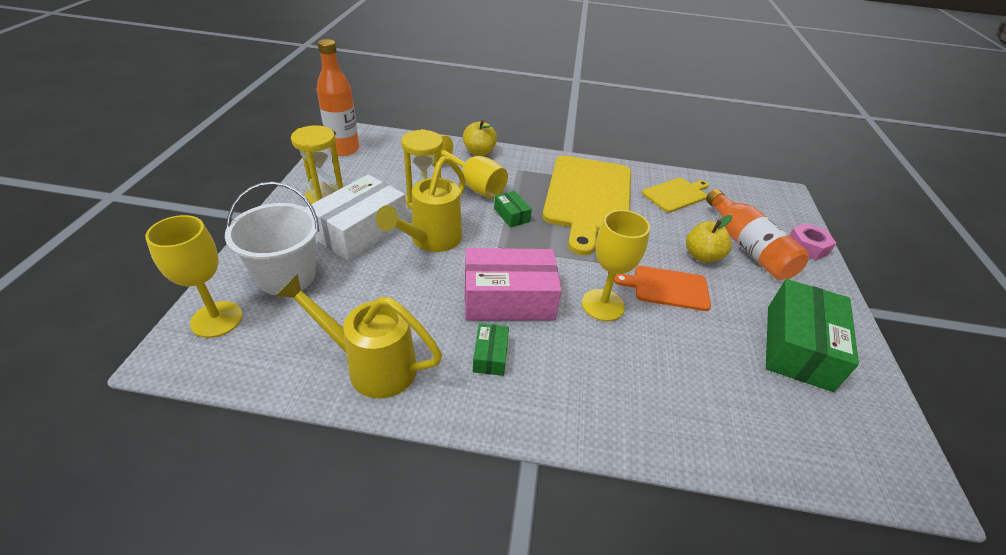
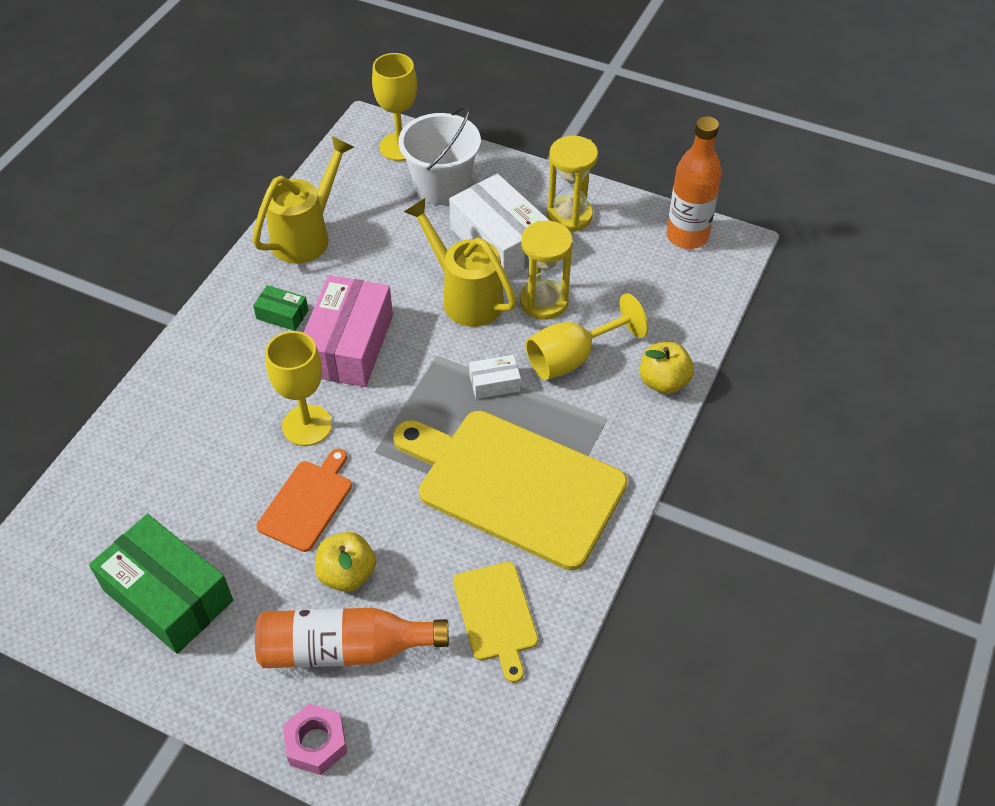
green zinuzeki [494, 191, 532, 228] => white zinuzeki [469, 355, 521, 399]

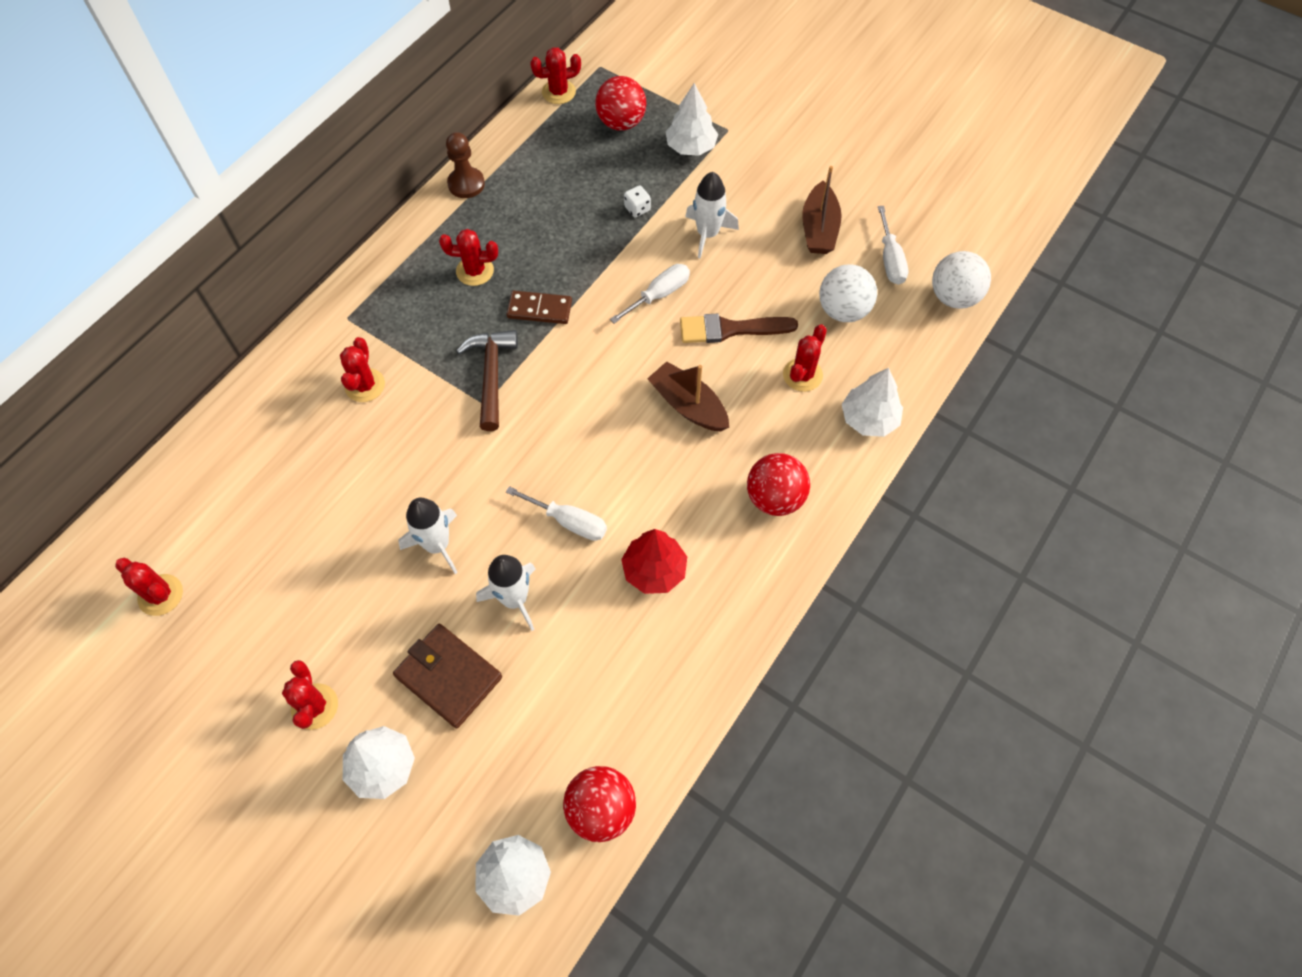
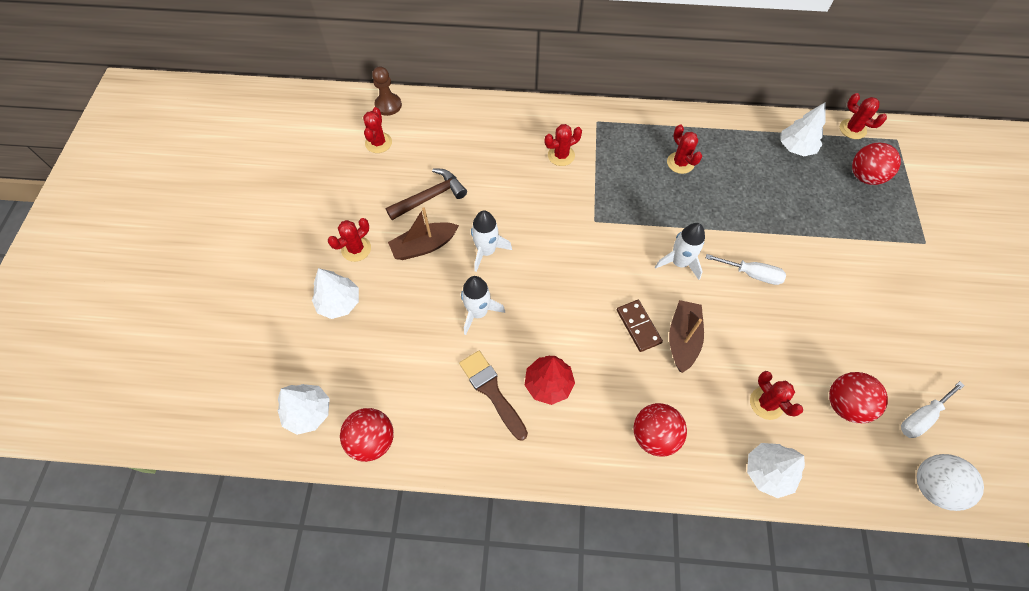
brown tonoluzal [393, 624, 502, 729] => nothing
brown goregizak [446, 132, 485, 198] => brown goregizak [372, 67, 402, 116], relocated
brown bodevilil [456, 330, 518, 431] => brown bodevilil [386, 169, 467, 220], relocated
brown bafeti [506, 291, 572, 324] => brown bafeti [617, 300, 663, 352], relocated
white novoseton [506, 486, 607, 541] => nothing
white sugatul [624, 185, 651, 218] => nothing
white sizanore [666, 83, 718, 156] => white sizanore [781, 102, 826, 156], relocated
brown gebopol [680, 313, 798, 343] => brown gebopol [459, 351, 528, 441], relocated
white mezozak [685, 172, 739, 258] => white mezozak [655, 223, 705, 280], relocated
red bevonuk [783, 324, 827, 392] => red bevonuk [750, 371, 803, 420], 60 degrees clockwise
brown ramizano [802, 166, 842, 254] => brown ramizano [388, 208, 459, 260], relocated
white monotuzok [819, 264, 877, 322] => red monotuzok [829, 372, 888, 423]

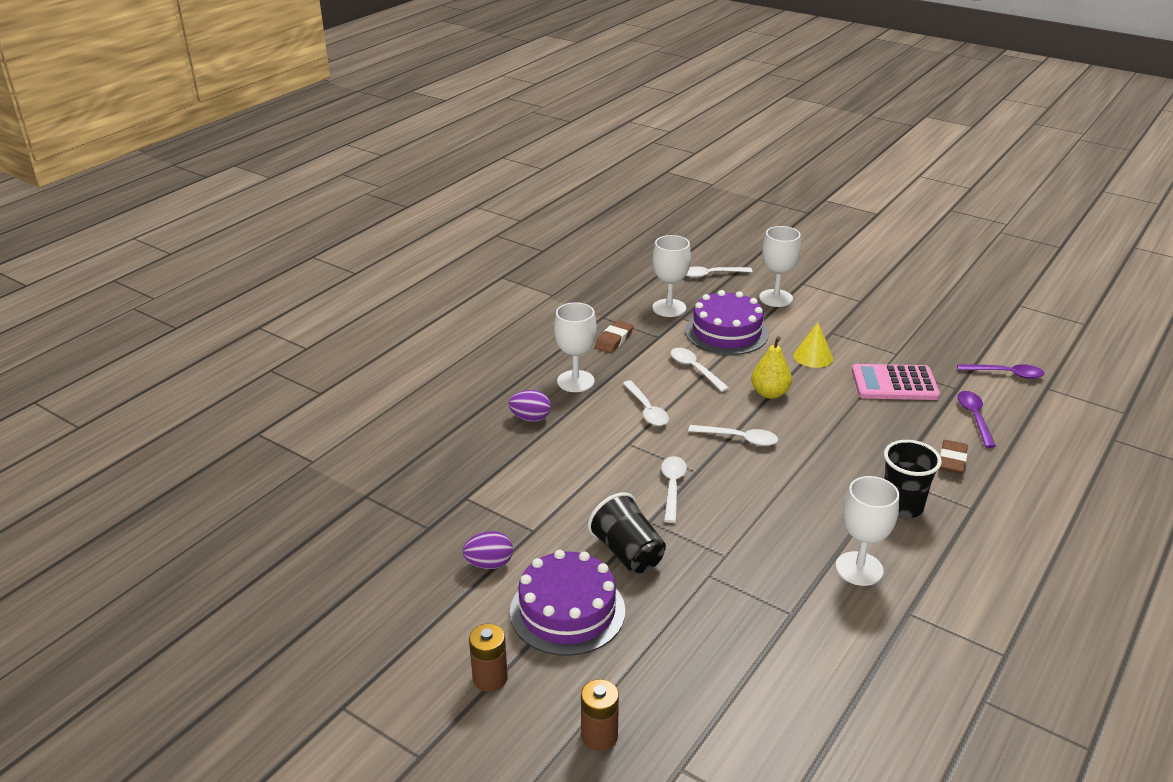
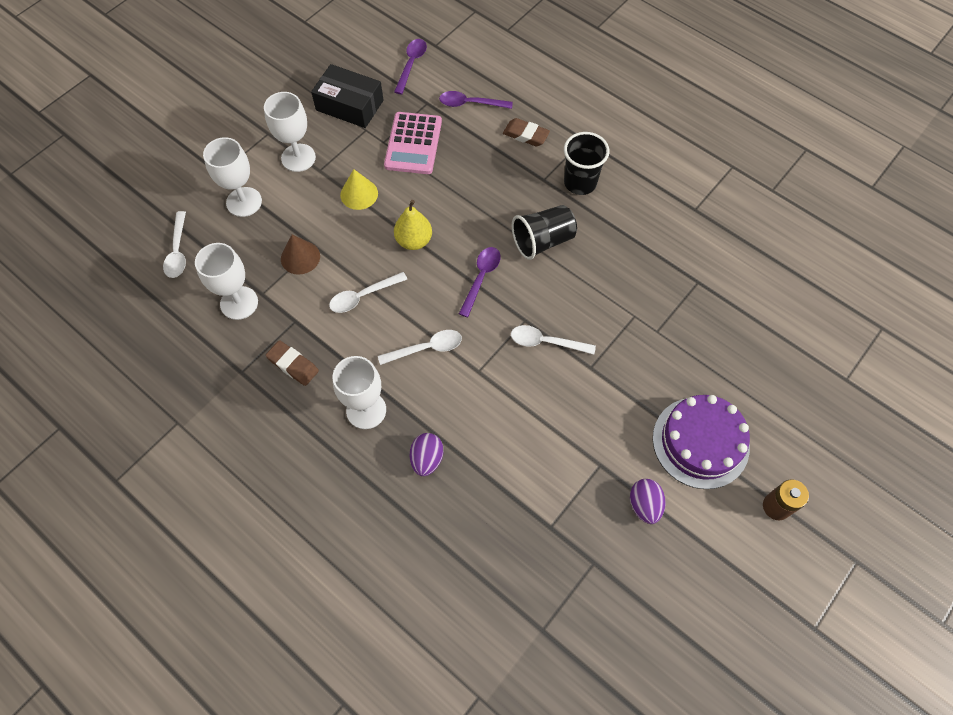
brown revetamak [581, 679, 619, 751] => nothing
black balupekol [588, 492, 666, 574] => black balupekol [512, 205, 577, 260], relocated
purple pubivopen [685, 290, 769, 355] => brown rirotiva [281, 235, 320, 275]
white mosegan [688, 425, 778, 446] => purple mosegan [459, 247, 501, 317]
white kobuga [836, 476, 899, 586] => white kobuga [264, 92, 316, 172], relocated
nothing => black zinuzeki [311, 64, 383, 128]

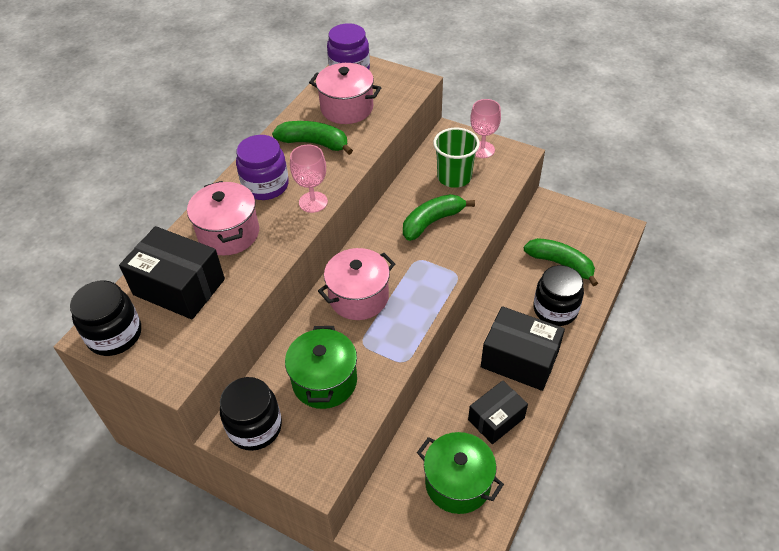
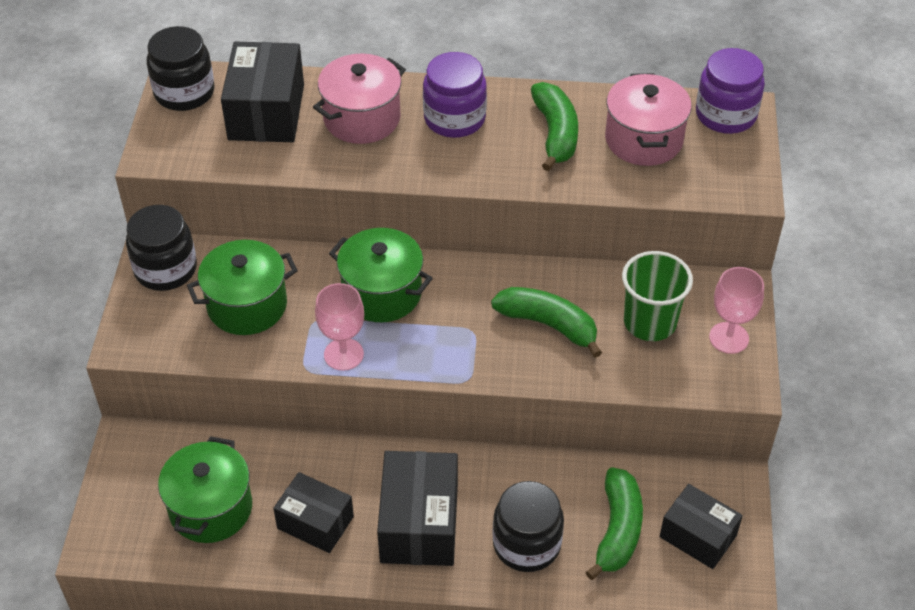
pink kobuga [290, 145, 328, 213] => pink kobuga [315, 283, 364, 371], relocated
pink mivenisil [318, 248, 395, 320] => green mivenisil [329, 228, 433, 322]
nothing => black zinuzeki [660, 484, 743, 569]

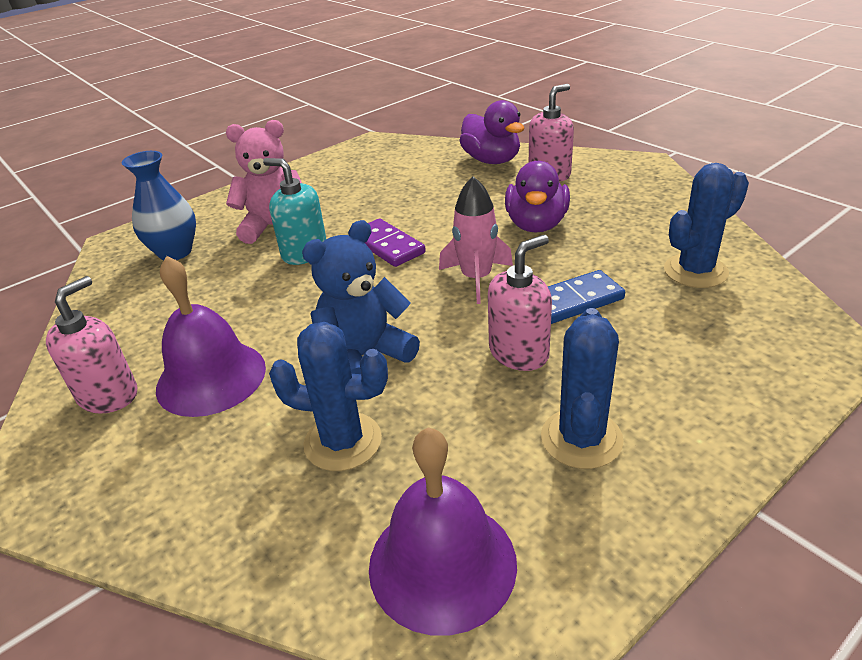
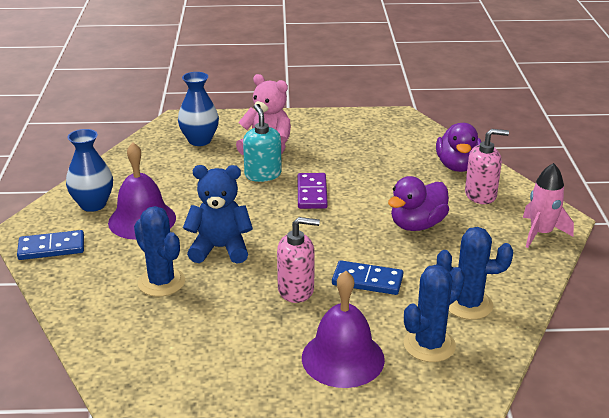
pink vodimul [46, 276, 137, 414] => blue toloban [66, 129, 113, 212]
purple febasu [369, 427, 517, 636] => purple febasu [302, 271, 385, 388], relocated
pink mezozak [439, 176, 513, 304] => pink mezozak [523, 163, 574, 248], relocated
blue bevonuk [541, 308, 624, 469] => blue bevonuk [404, 265, 465, 362], relocated
nothing => blue bafeti [17, 230, 84, 260]

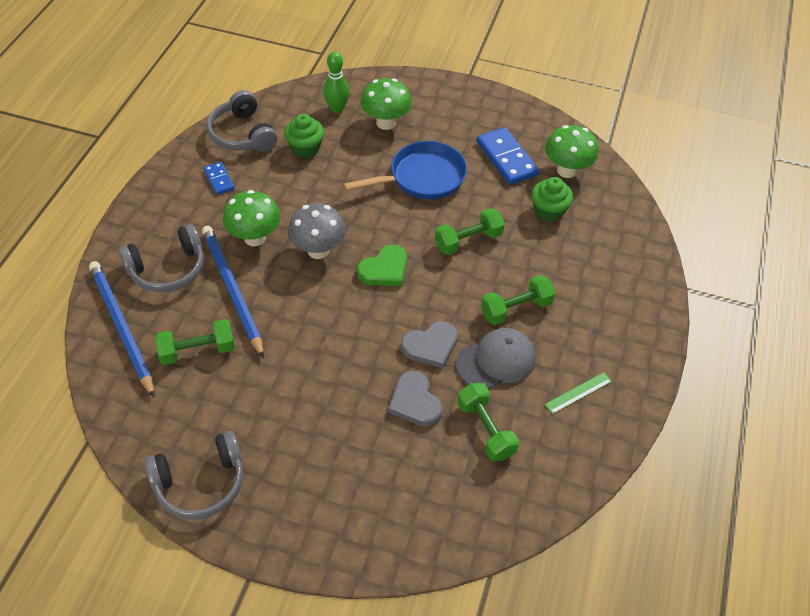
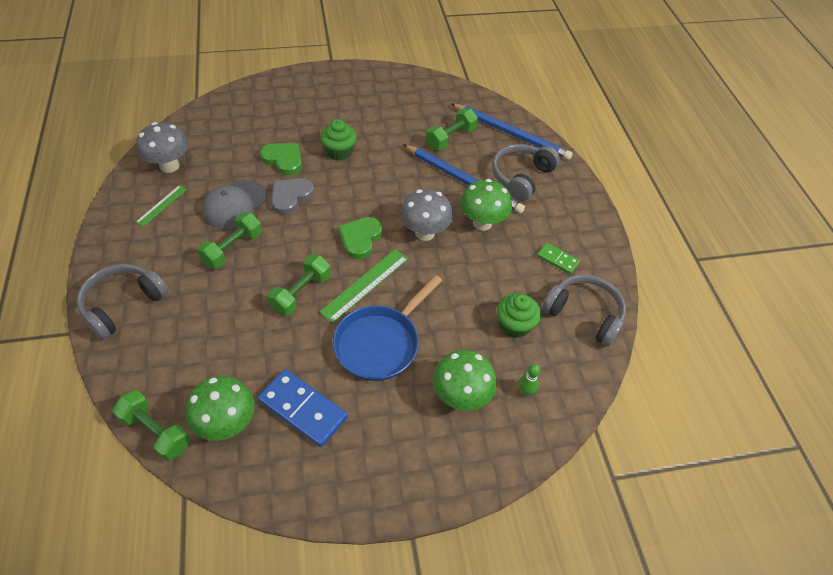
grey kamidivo [144, 431, 243, 520] => grey kamidivo [76, 264, 169, 340], relocated
blue bafeti [203, 162, 235, 195] => green bafeti [537, 243, 580, 274]
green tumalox [323, 52, 350, 113] => green tumalox [519, 364, 540, 396], x0.61
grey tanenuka [388, 371, 443, 427] => green tanenuka [260, 143, 302, 175]
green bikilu [457, 383, 519, 462] => green bikilu [112, 390, 190, 461], relocated
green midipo [532, 177, 573, 222] => green midipo [320, 119, 357, 161], relocated
nothing => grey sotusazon [136, 122, 189, 173]
nothing => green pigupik [320, 249, 408, 323]

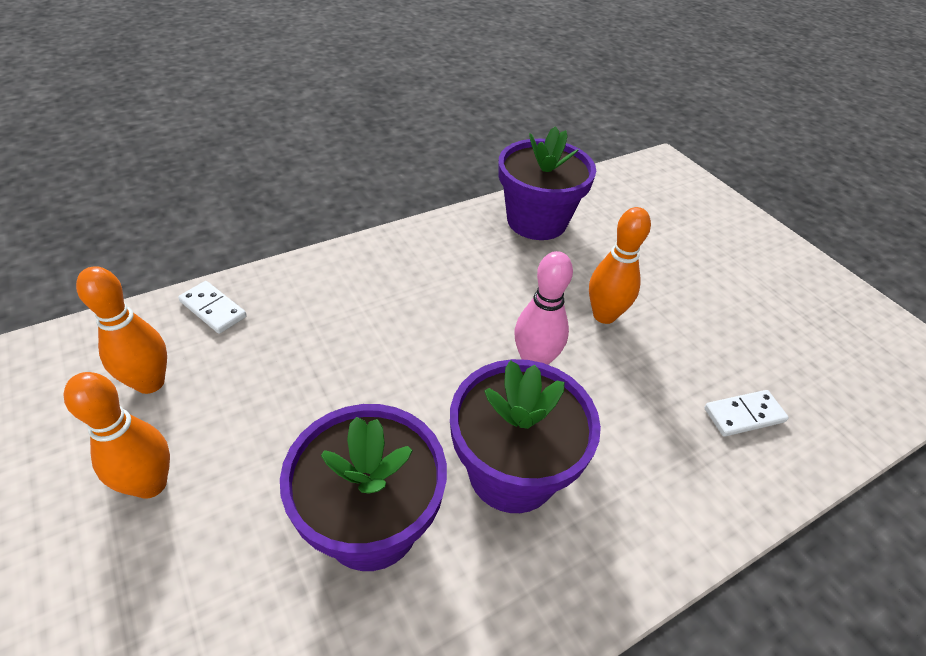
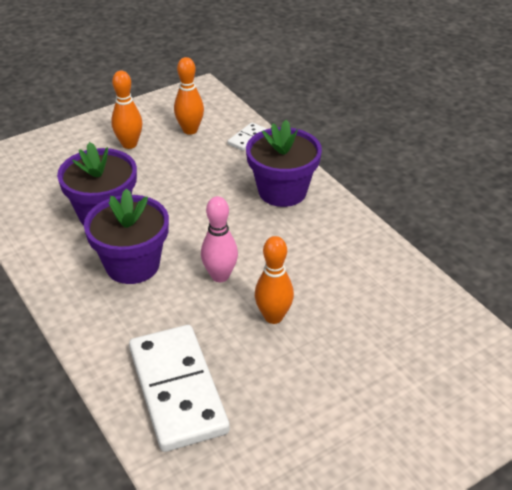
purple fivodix [498, 126, 596, 240] => purple fivodix [246, 120, 322, 207], relocated
white bafeti [704, 390, 789, 437] => white bafeti [129, 325, 230, 452], x2.39

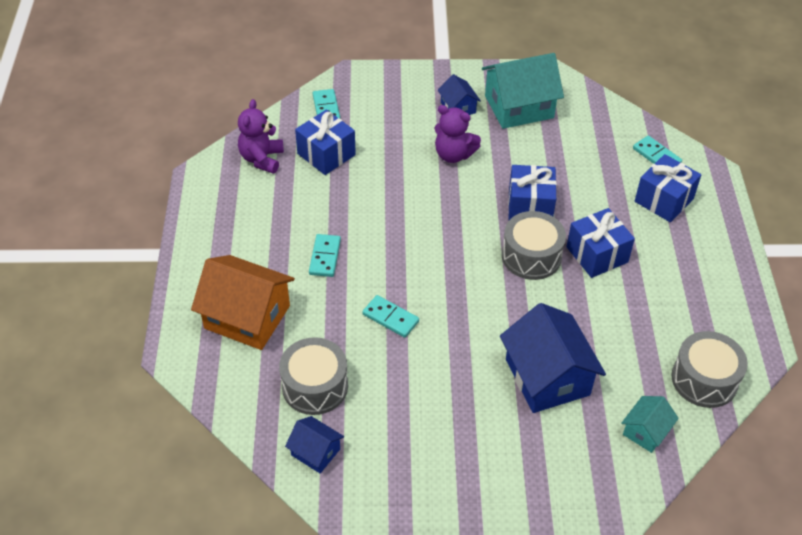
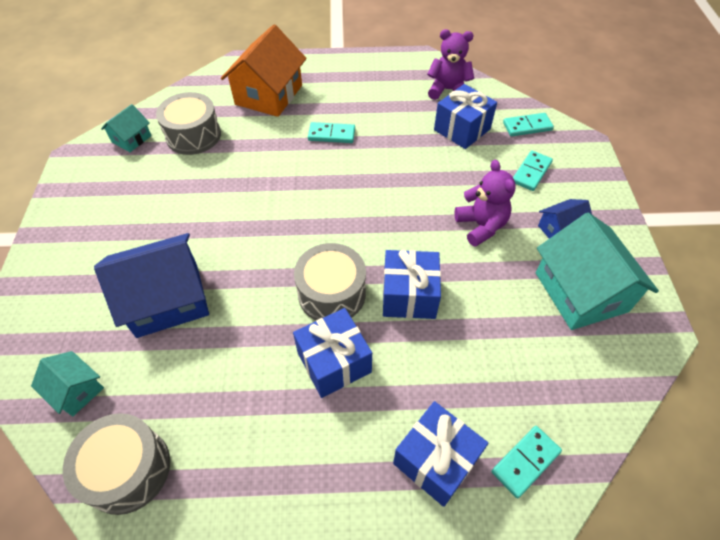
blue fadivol [285, 416, 344, 473] => turquoise fadivol [101, 104, 151, 152]
turquoise bafeti [362, 295, 419, 338] => turquoise bafeti [513, 150, 553, 191], relocated
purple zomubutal [434, 105, 481, 163] => purple zomubutal [455, 160, 516, 247], 135 degrees clockwise

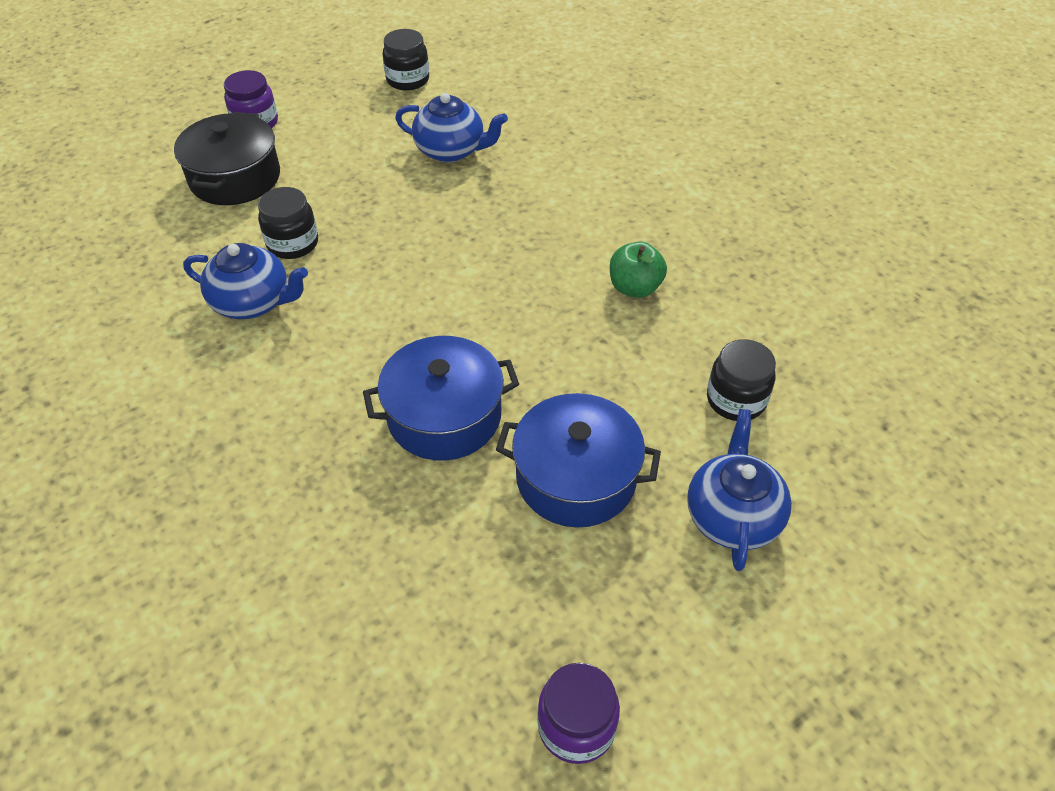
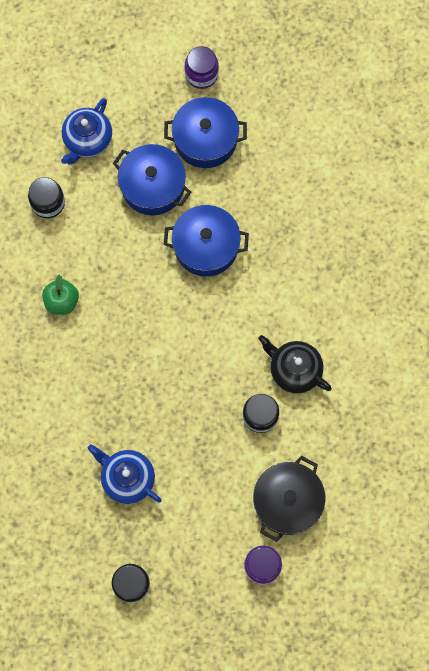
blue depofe [183, 243, 308, 319] => black depofe [258, 335, 332, 394]
nothing => blue mivenisil [164, 97, 247, 168]

